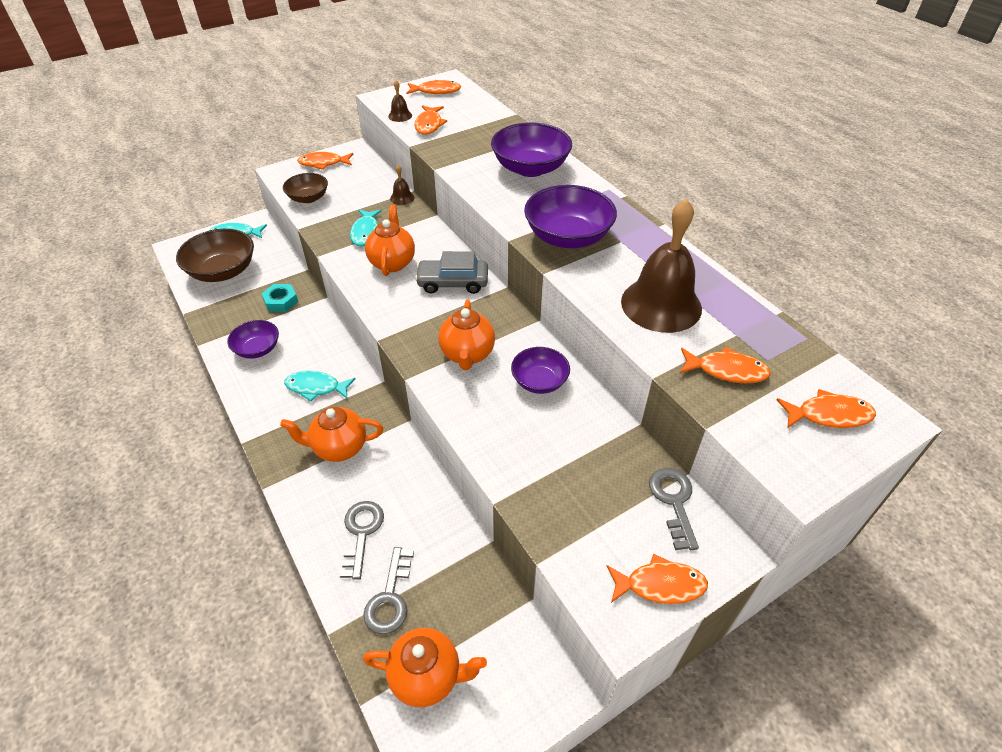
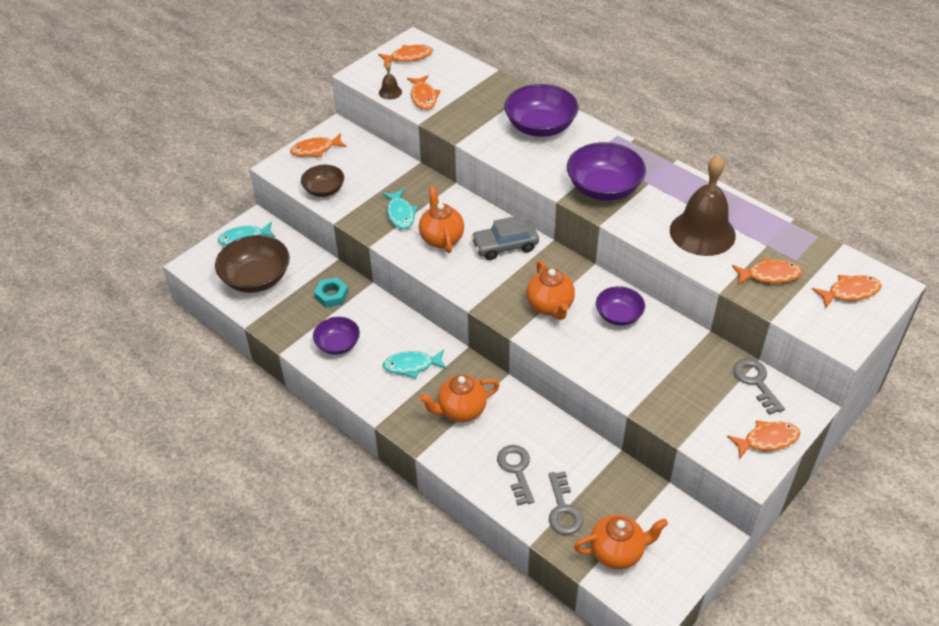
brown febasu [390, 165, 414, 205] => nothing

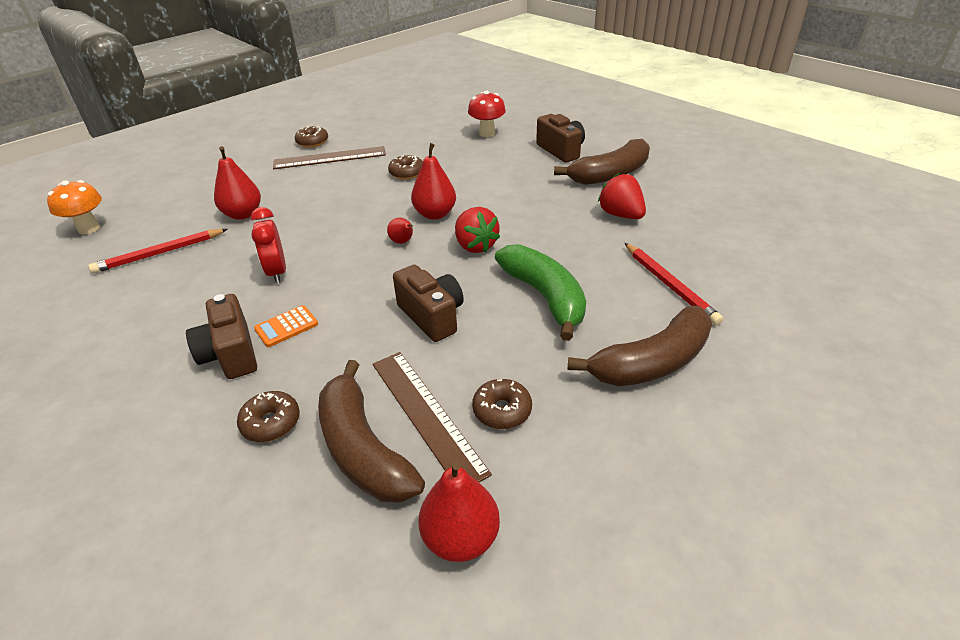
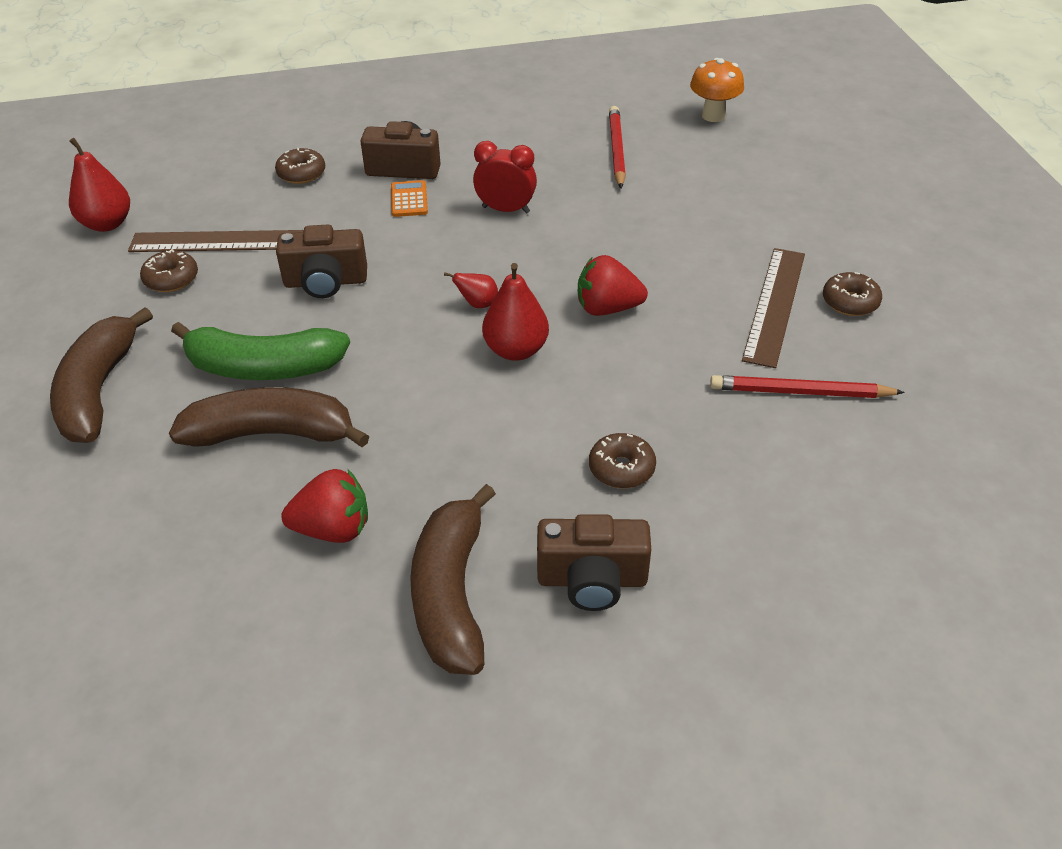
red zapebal [214, 146, 261, 220] => nothing
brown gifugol [318, 360, 425, 503] => brown gifugol [169, 387, 370, 447], relocated
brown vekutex [388, 155, 423, 180] => brown vekutex [589, 433, 656, 488], relocated
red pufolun [455, 207, 500, 253] => red pufolun [578, 255, 648, 316], relocated
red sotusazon [468, 90, 506, 137] => nothing
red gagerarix [625, 243, 723, 325] => red gagerarix [710, 375, 905, 398], relocated

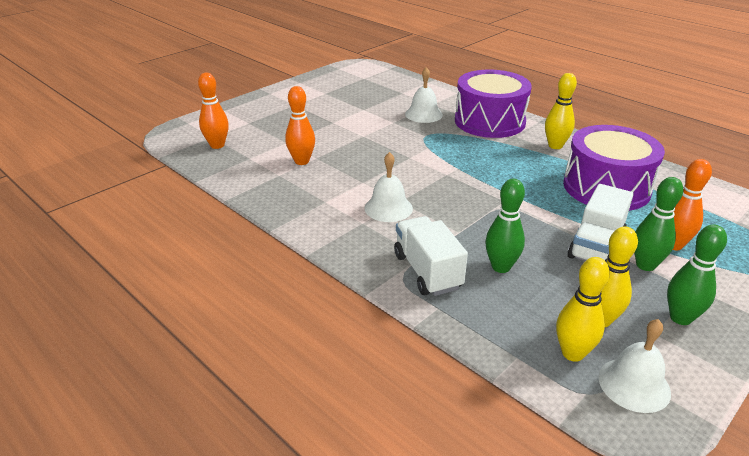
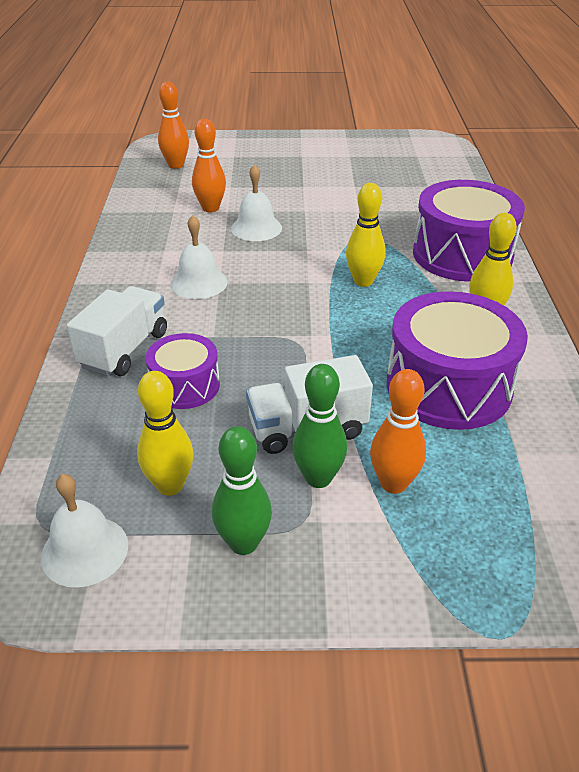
white febasu [405, 67, 443, 123] => white febasu [231, 164, 282, 241], relocated
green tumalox [485, 179, 525, 273] => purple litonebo [146, 333, 220, 409]
yellow tumalox [556, 257, 610, 362] => yellow tumalox [346, 183, 386, 287], relocated

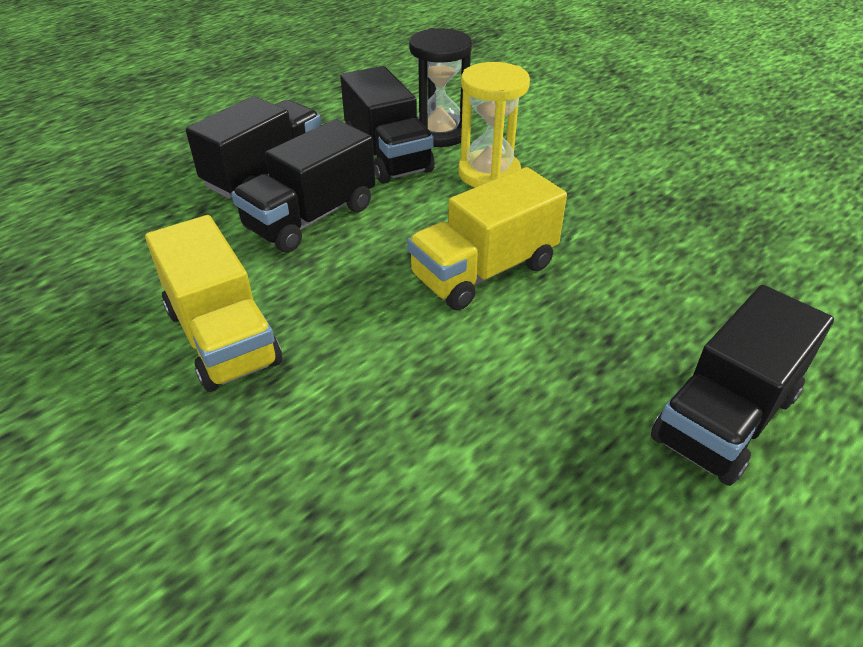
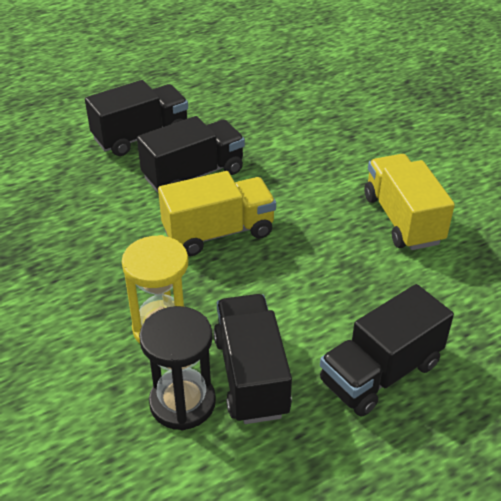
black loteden [231, 119, 375, 253] => black loteden [137, 116, 245, 193], relocated

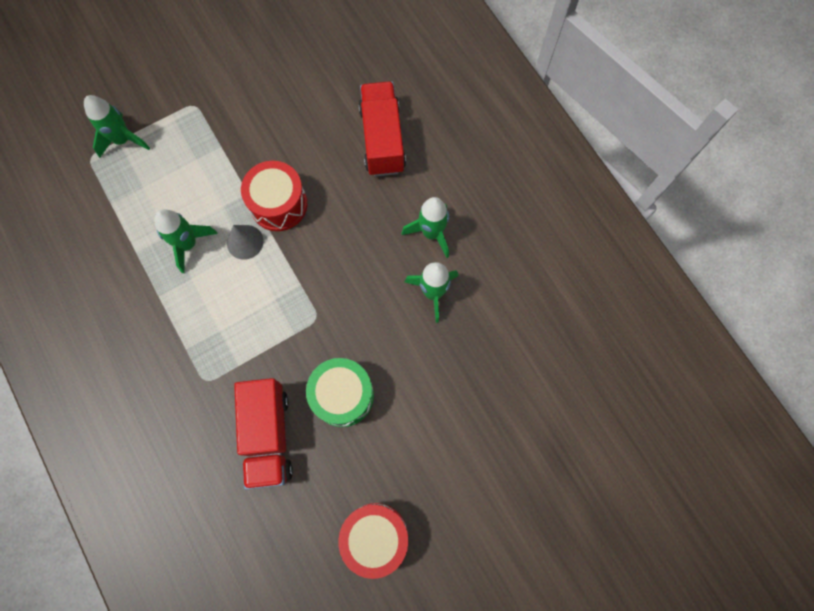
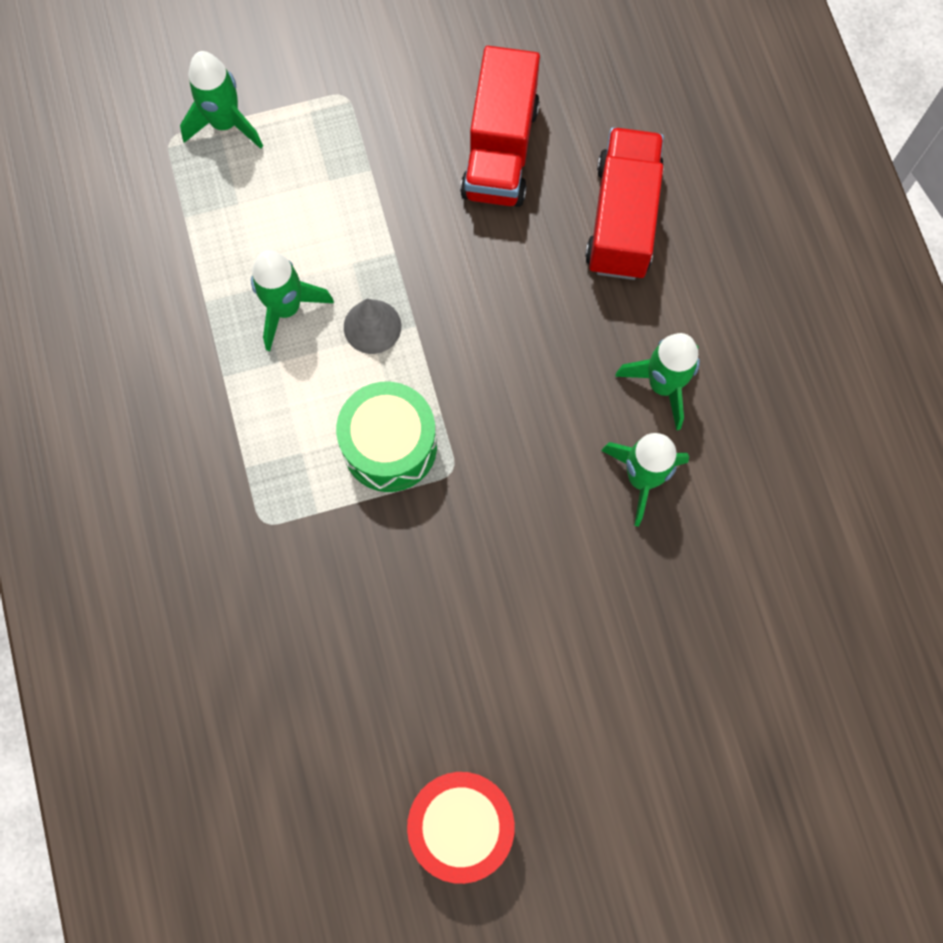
red loteden [234, 378, 293, 489] => red loteden [460, 46, 540, 207], relocated
red litonebo [241, 161, 307, 231] => nothing
green litonebo [306, 358, 374, 427] => green litonebo [336, 382, 437, 492], relocated

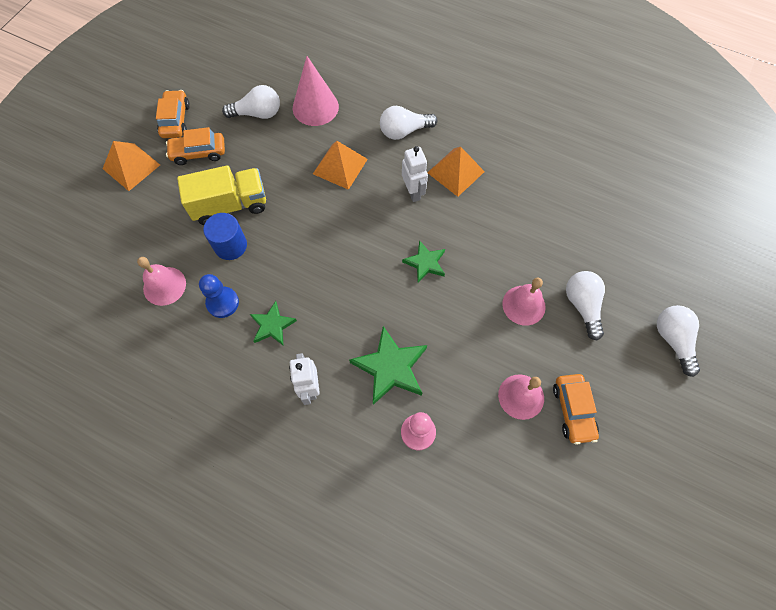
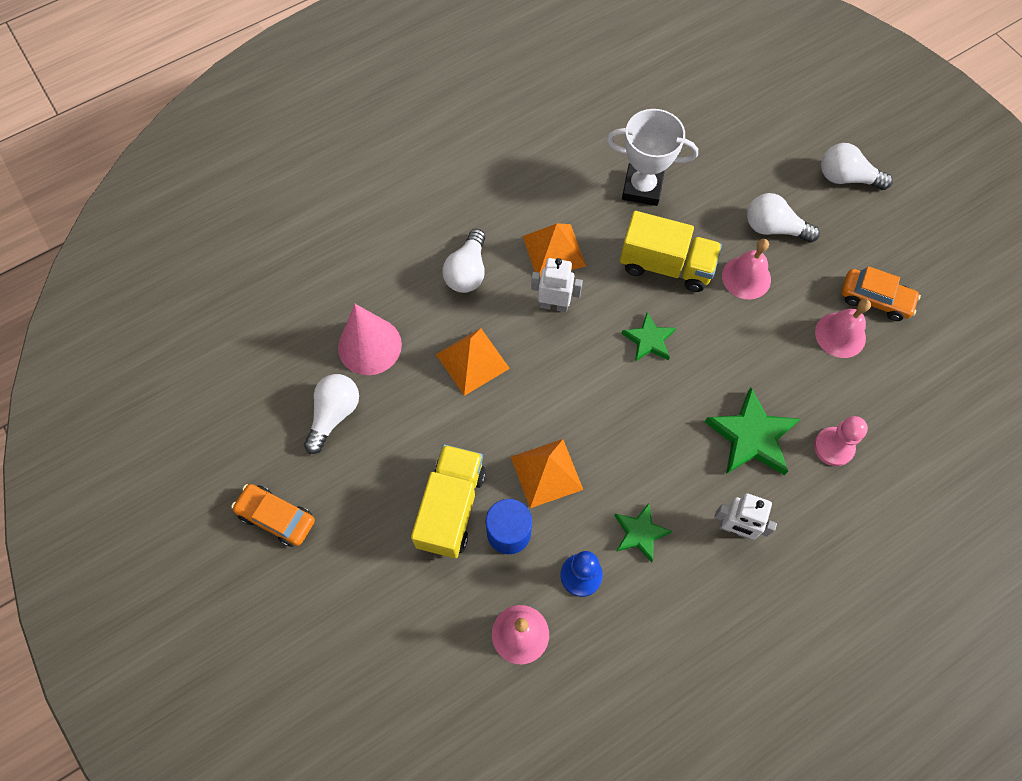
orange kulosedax [103, 141, 160, 191] => orange kulosedax [511, 439, 583, 508], relocated
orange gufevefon [166, 127, 225, 165] => nothing
nothing => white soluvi [607, 109, 698, 206]
nothing => yellow loteden [620, 211, 722, 292]

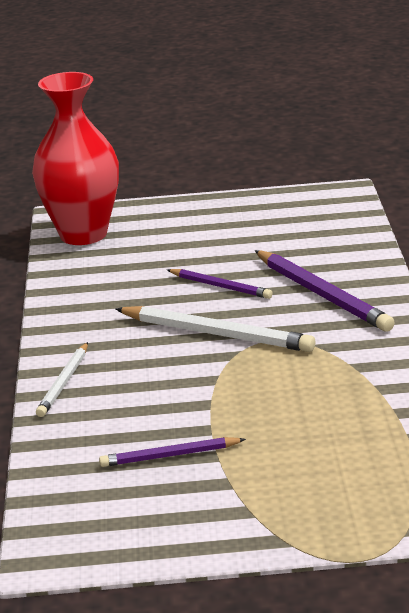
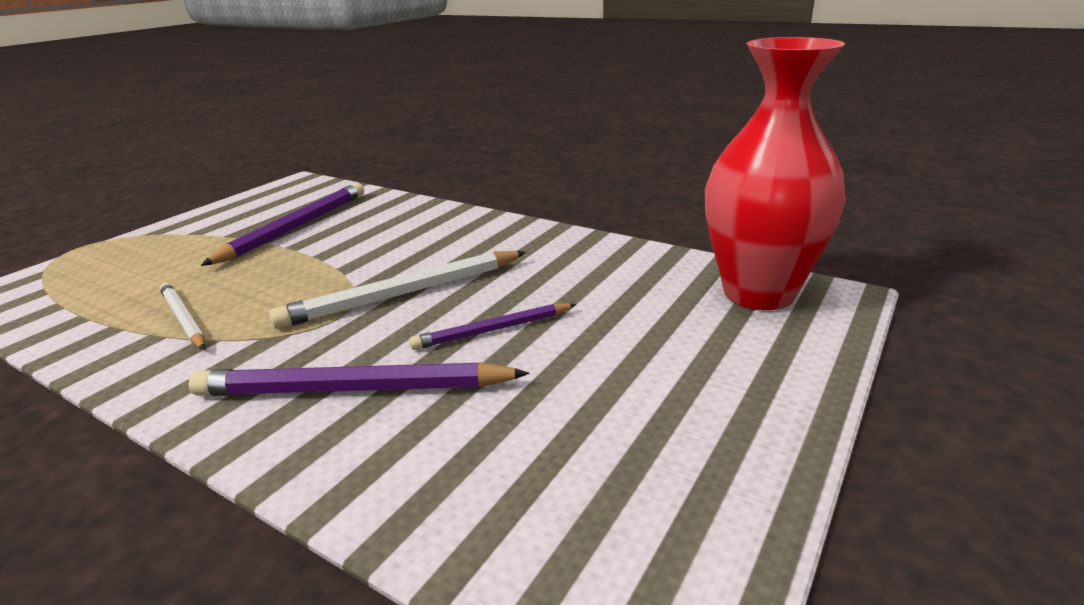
white gagerarix [36, 342, 88, 417] => white gagerarix [160, 283, 205, 350], relocated
purple gagerarix [99, 437, 246, 467] => purple gagerarix [200, 183, 364, 266], x1.68

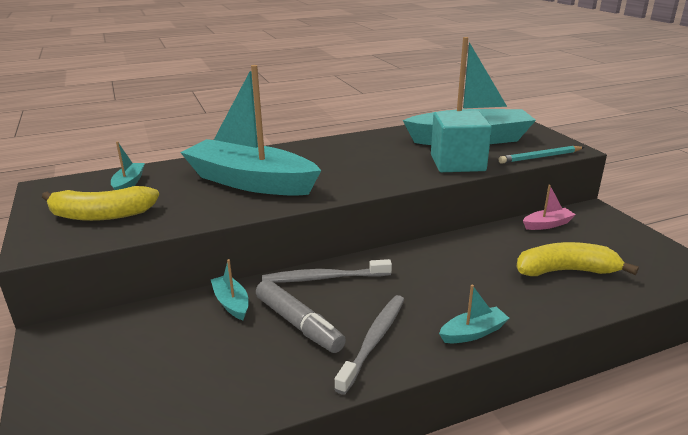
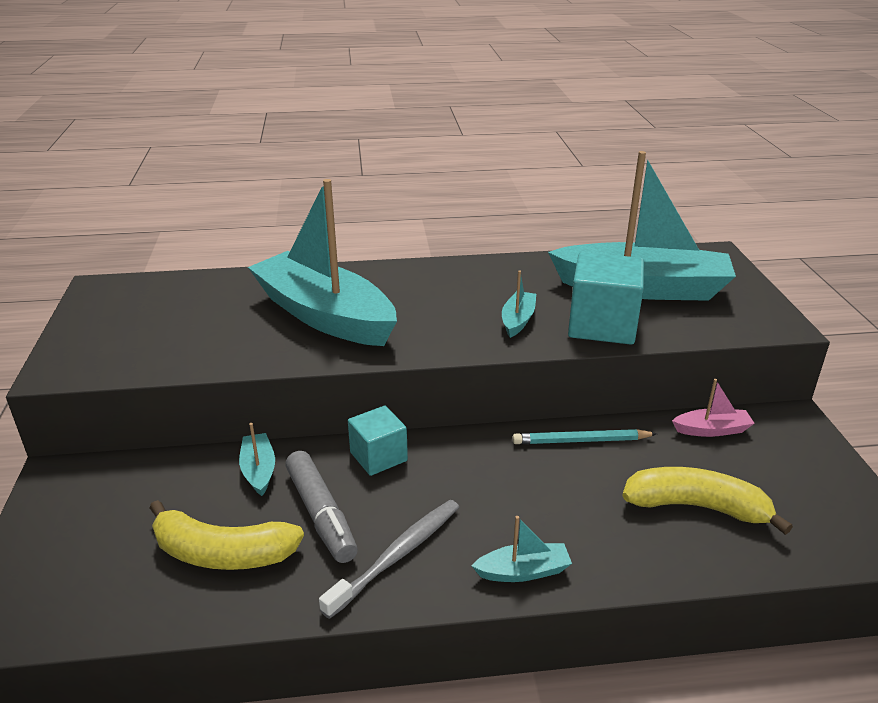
yellow gifugol [42, 186, 159, 221] => yellow gifugol [150, 500, 304, 570], relocated
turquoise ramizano [111, 141, 145, 190] => turquoise ramizano [502, 270, 536, 338], relocated
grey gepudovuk [262, 259, 392, 283] => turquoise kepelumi [348, 406, 408, 476]
turquoise gagerarix [499, 146, 584, 164] => turquoise gagerarix [513, 429, 657, 444], relocated

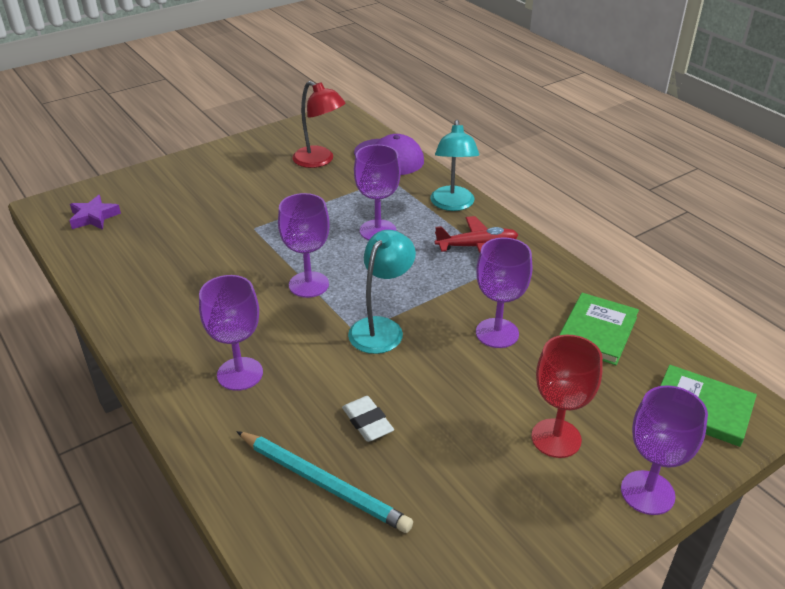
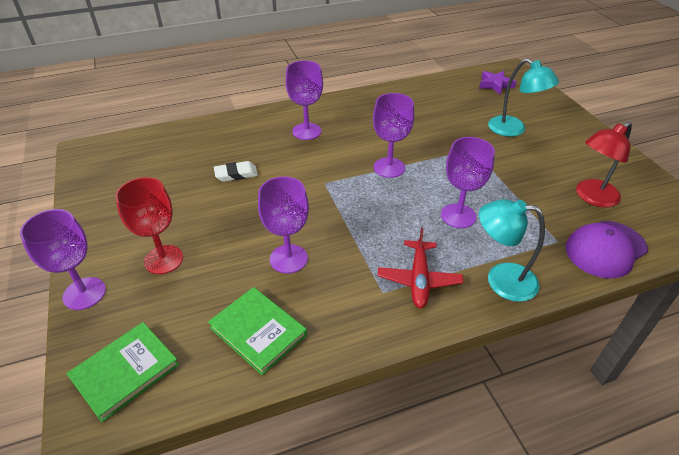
turquoise gagerarix [236, 431, 413, 533] => nothing
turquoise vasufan [348, 230, 416, 354] => turquoise vasufan [488, 59, 559, 137], relocated

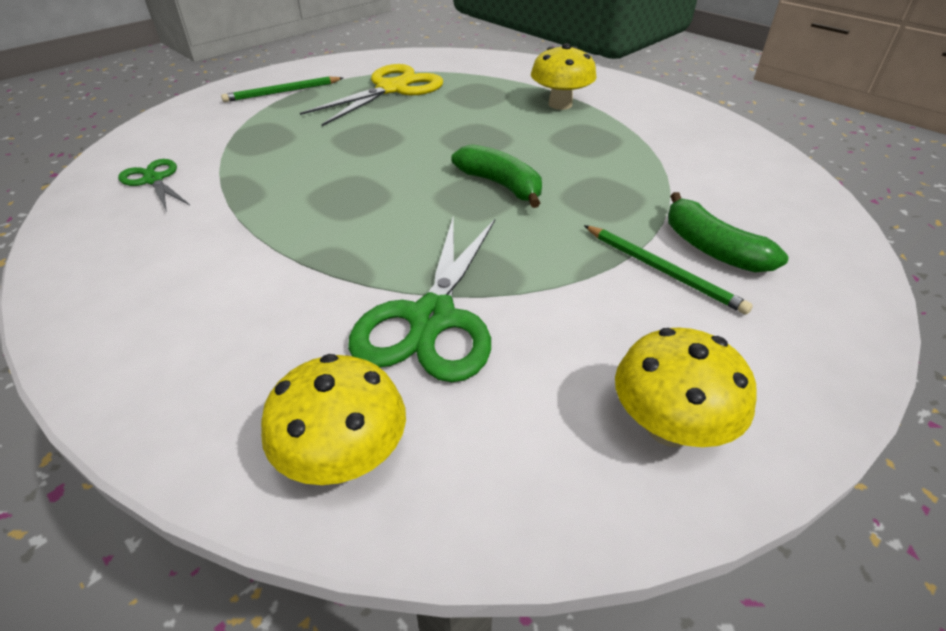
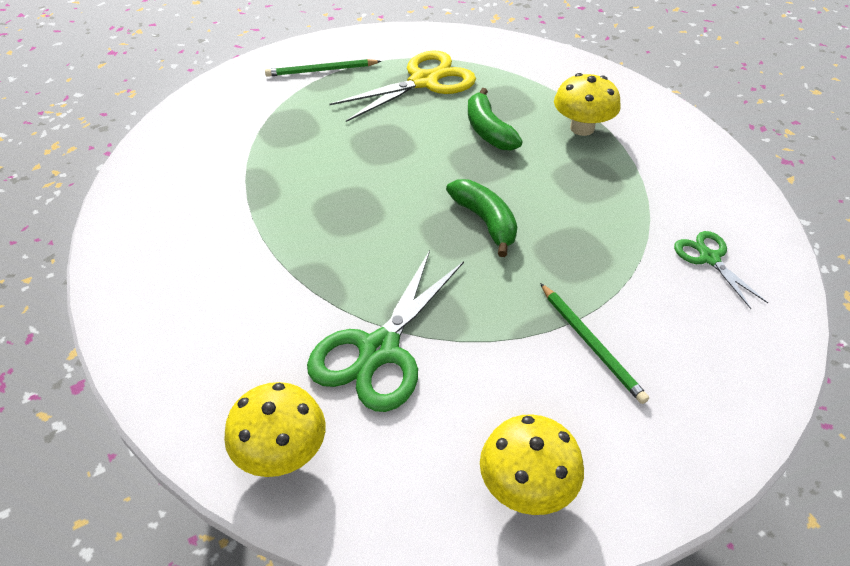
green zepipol [118, 159, 190, 212] => green zepipol [674, 231, 768, 309], relocated
green gifugol [668, 192, 789, 272] => green gifugol [468, 88, 523, 150], relocated

